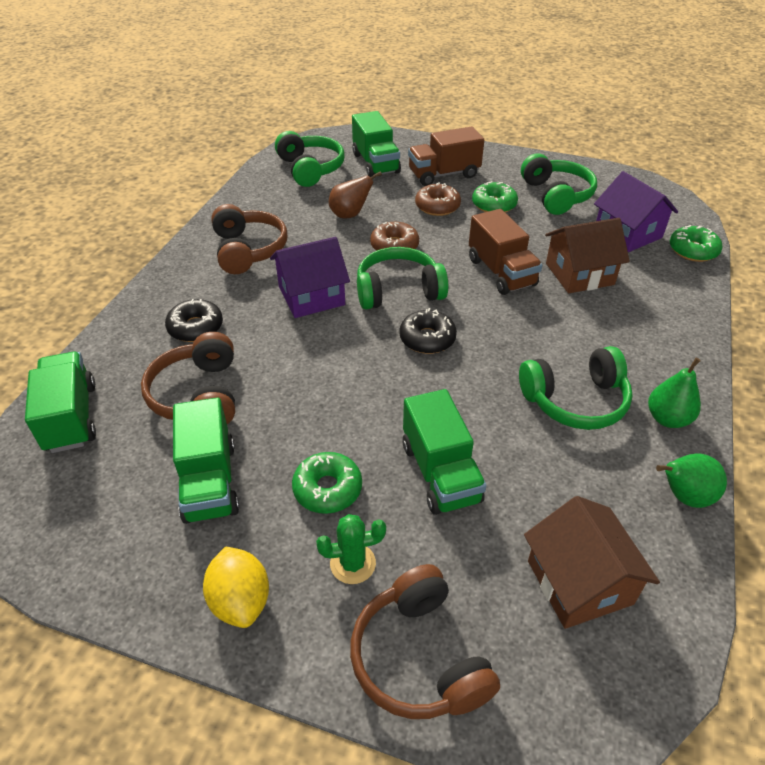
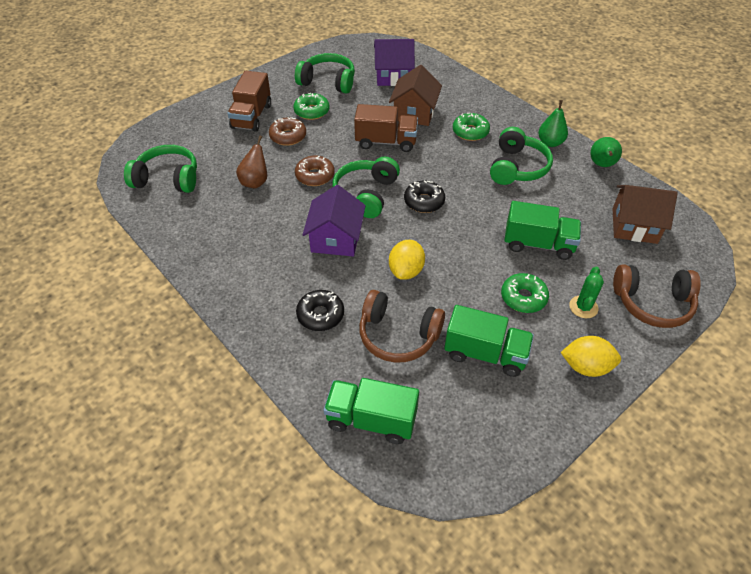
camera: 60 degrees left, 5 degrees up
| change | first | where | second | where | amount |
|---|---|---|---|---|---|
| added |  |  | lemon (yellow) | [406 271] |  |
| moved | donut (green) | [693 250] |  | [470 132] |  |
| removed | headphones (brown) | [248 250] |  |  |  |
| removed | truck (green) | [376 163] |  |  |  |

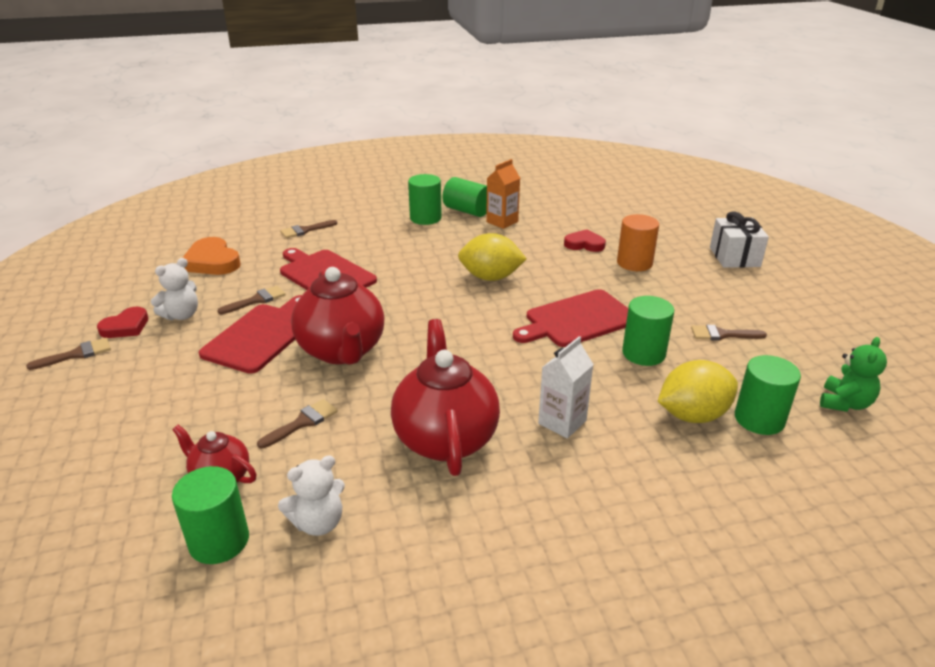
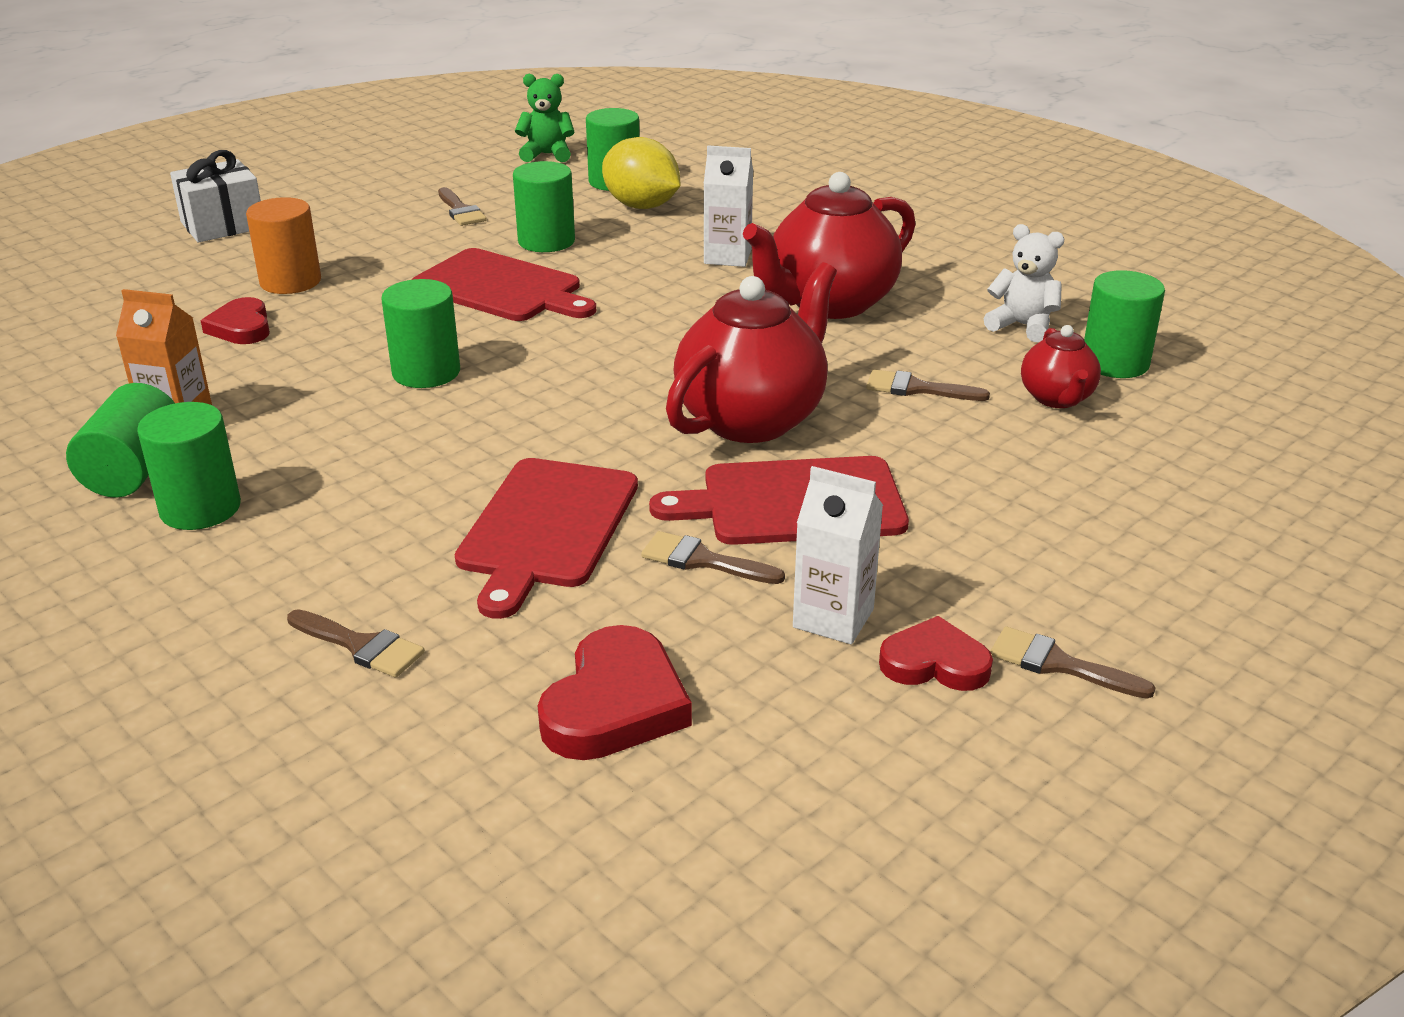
camera: 120 degrees left, 0 degrees up
| change | first | where | second | where | amount |
|---|---|---|---|---|---|
| replaced | lemon (yellow) | [490 277] | cylinder (green) | [426 372] |  |
| recoloured | heart (orange) | [212 262] | heart (red) | [615 704] |  |
| replaced | teddy bear (white) | [181 315] | carton (white) | [833 618] |  |

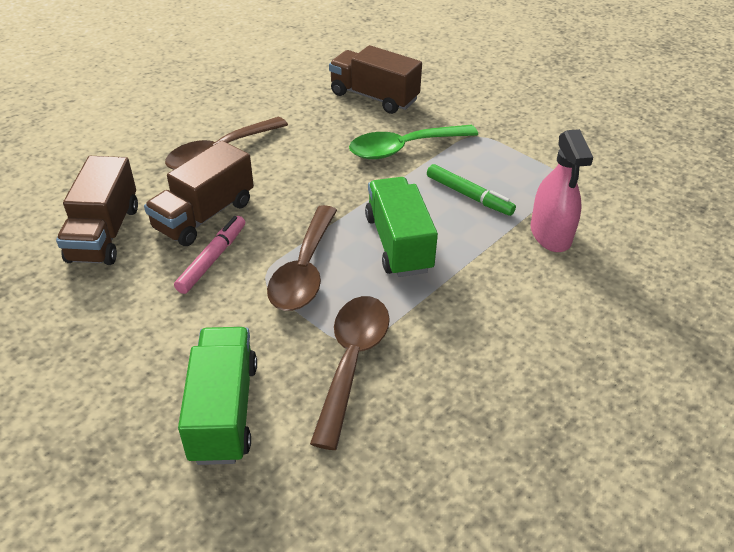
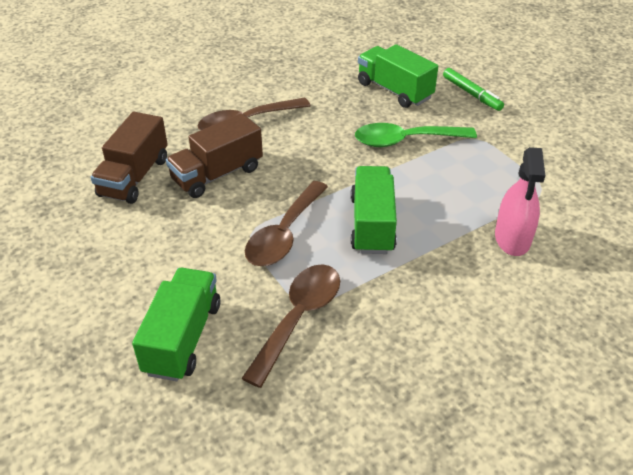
camera: 15 degrees right, 0 degrees up
| change | first | where | second | where | amount |
|---|---|---|---|---|---|
| recoloured | truck (brown) | [374 97] | truck (green) | [394 90] |  |
| moved | marker (green) | [469 195] |  | [471 94] |  |
| removed | marker (pink) | [212 259] |  |  |  |

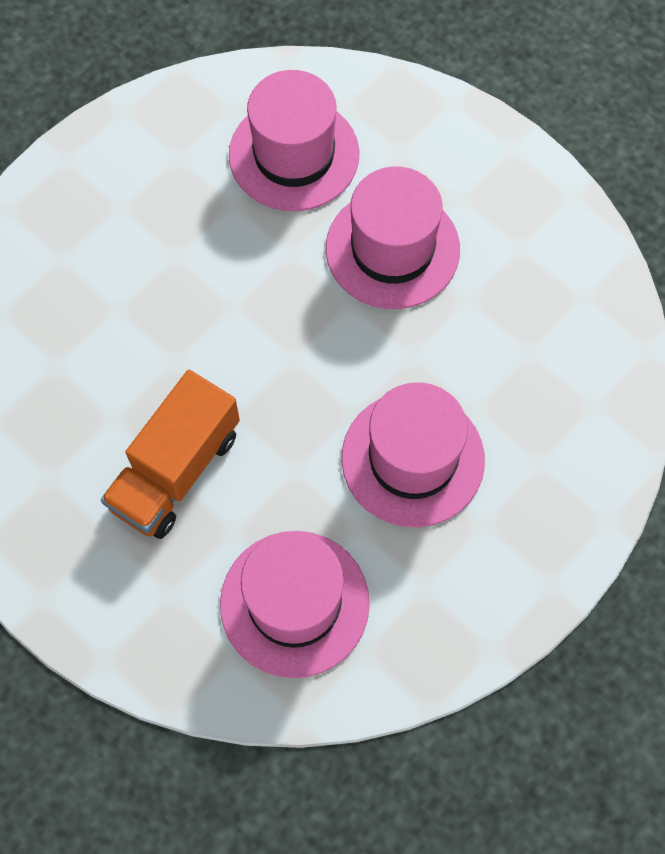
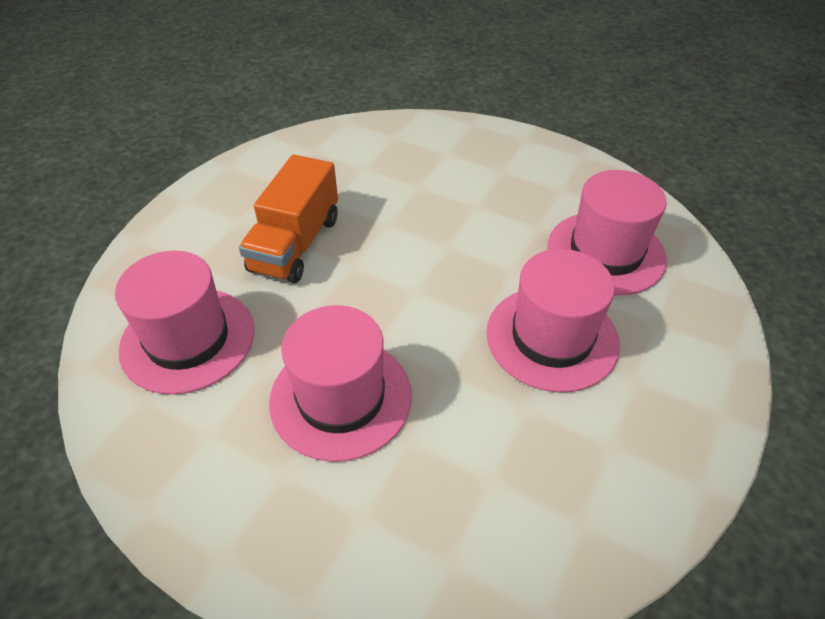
camera: 75 degrees right, 20 degrees down
| change | first | where | second | where | amount |
|---|---|---|---|---|---|
| turned | truck (orange) | [176 470] |  | [295 244] | 90 degrees counterclockwise |

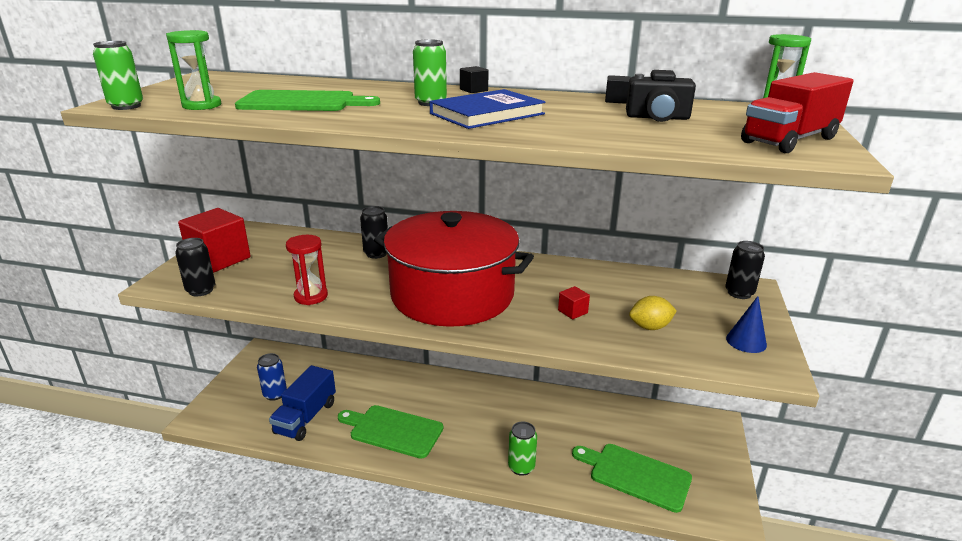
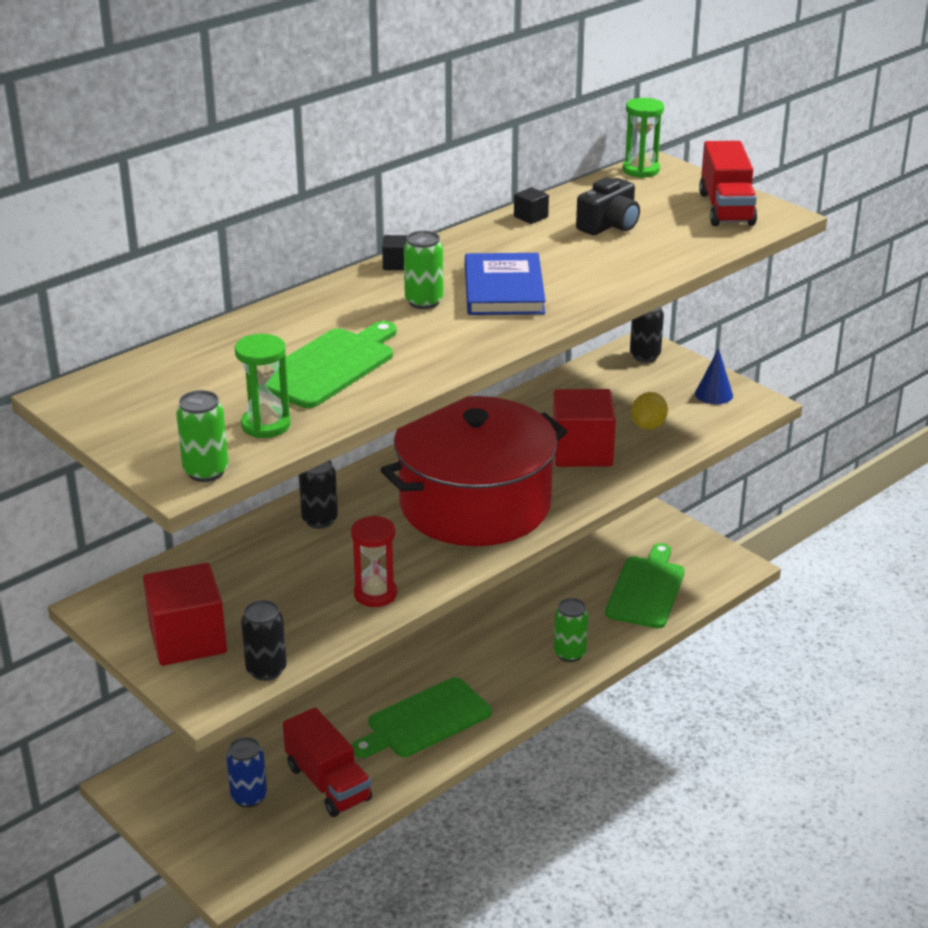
camera: 55 degrees left, 5 degrees up
| change | first | where | second | where | amount |
|---|---|---|---|---|---|
| recoloured | truck (blue) | [306 418] | truck (red) | [328 783] |  |
| resized | cube (red) | [572 311] |  | [582 451] | x2.34 |
| turned | cutting board (green) | [635 475] |  | [646 589] | 135 degrees clockwise |

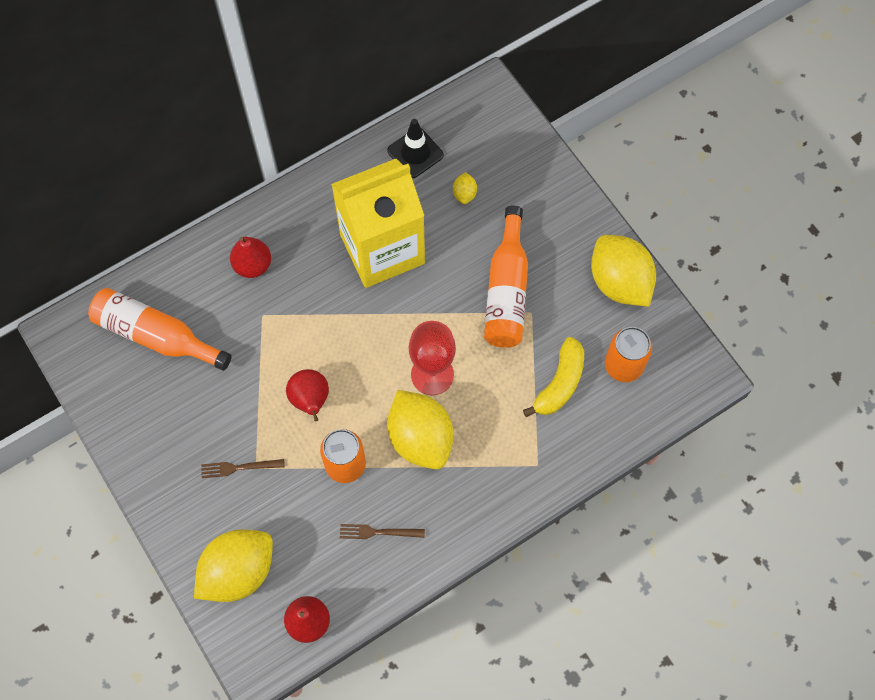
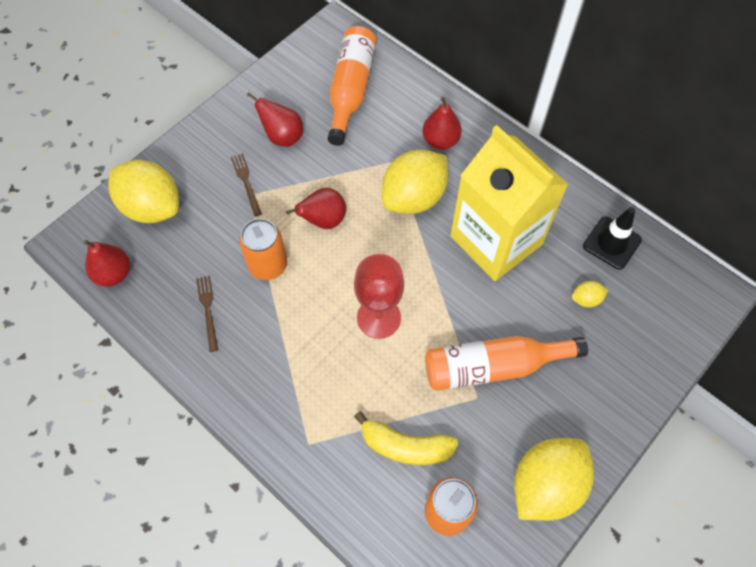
camera: 75 degrees right, 5 degrees down
| change | first | where | second | where | amount |
|---|---|---|---|---|---|
| added |  |  | pear (red) | [282 137] |  |
| moved | lemon (yellow) | [420 438] |  | [414 197] |  |

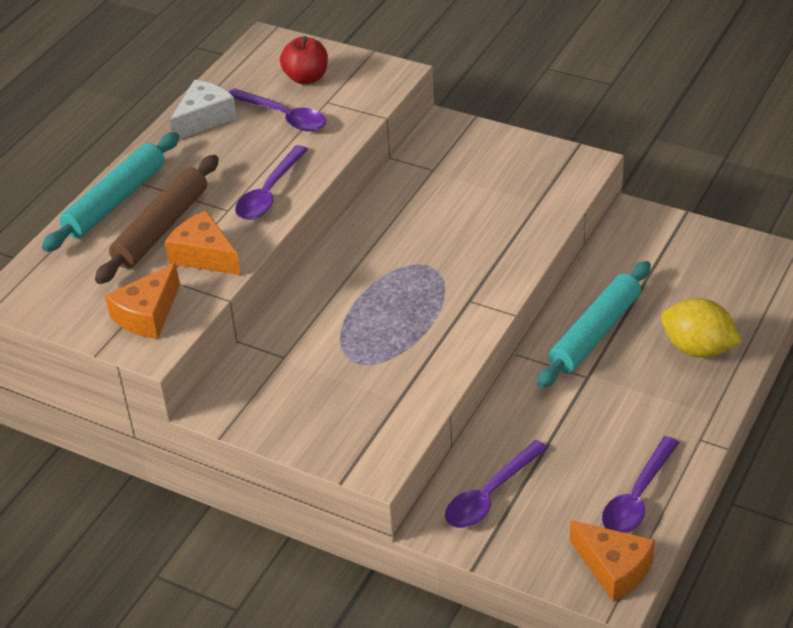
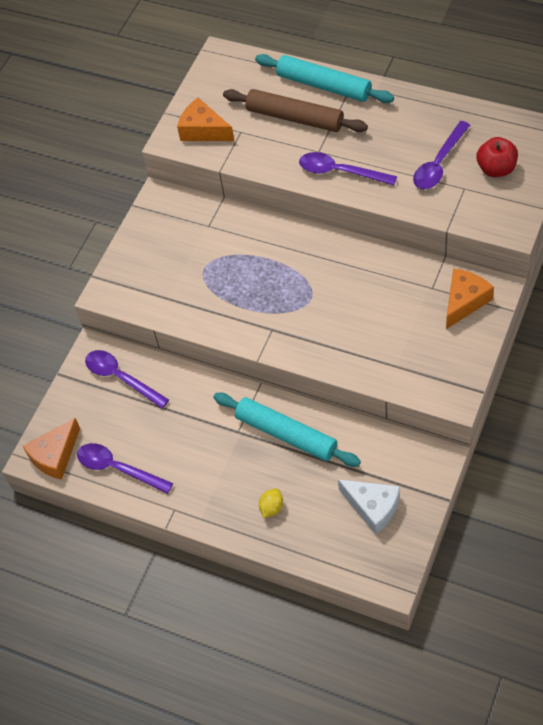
camera: 90 degrees right, 15 degrees up
| change | first | where | second | where | amount |
|---|---|---|---|---|---|
| resized | lemon (yellow) | [697 349] |  | [271 508] | x0.50 |
| moved | cheese (white) | [204 119] |  | [373 507] |  |
| moved | cheese (orange) | [204 255] |  | [464 301] |  |

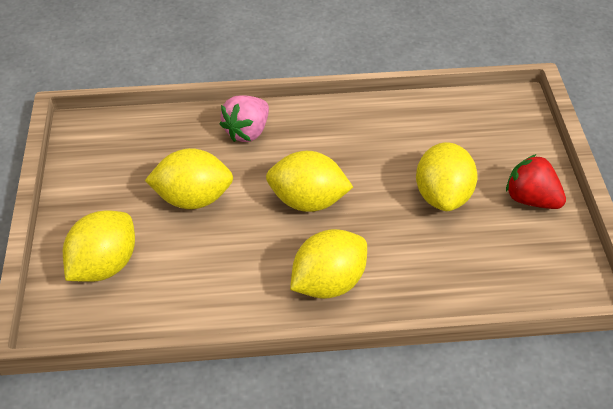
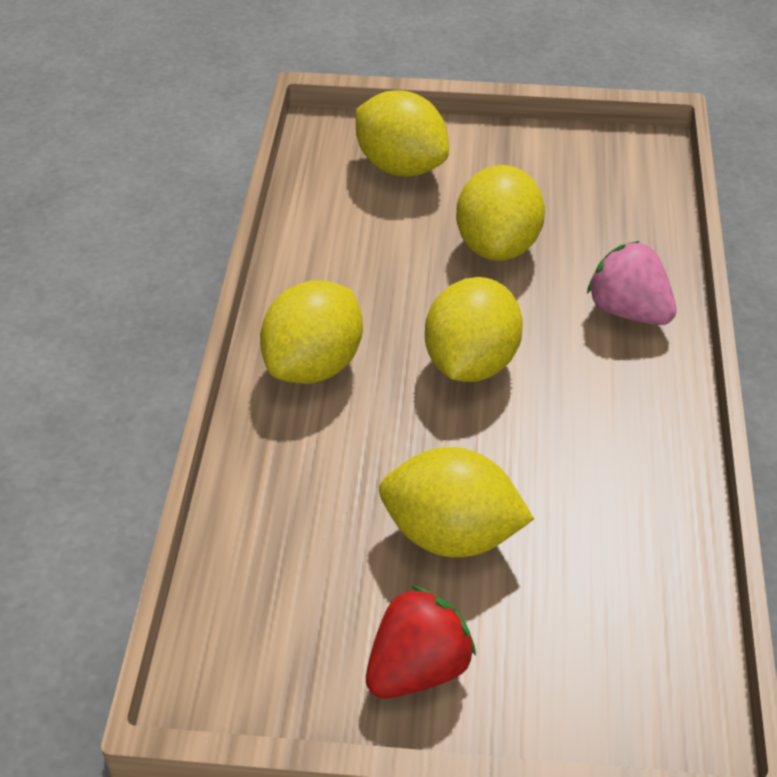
camera: 100 degrees right, 5 degrees down
| change | first | where | second | where | amount |
|---|---|---|---|---|---|
| turned | lemon (yellow) | [328 281] |  | [314 365] | 60 degrees clockwise |

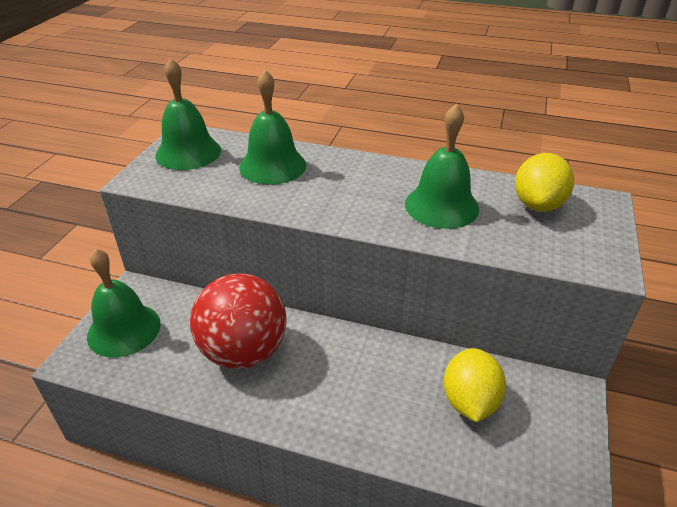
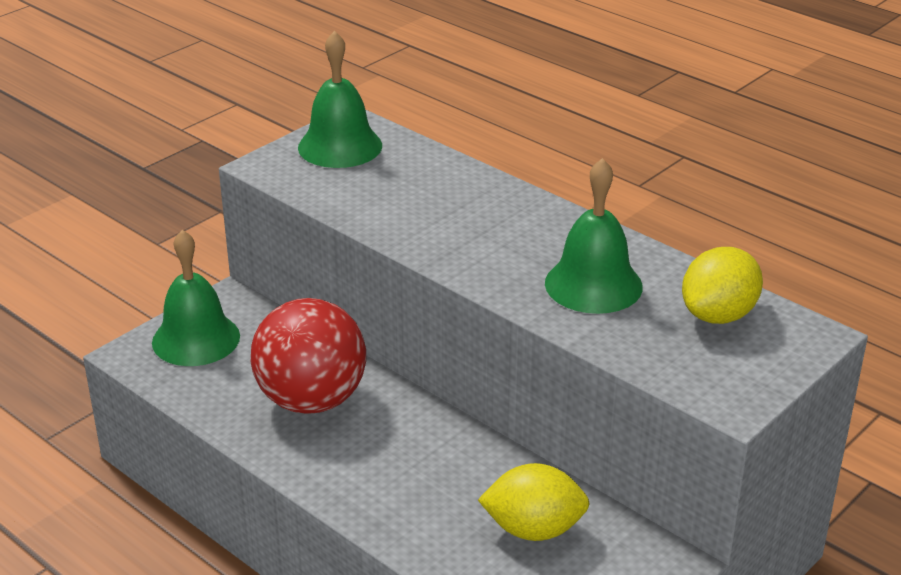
camera: 25 degrees right, 5 degrees down
| change | first | where | second | where | amount |
|---|---|---|---|---|---|
| turned | lemon (yellow) | [469 401] |  | [533 529] | 60 degrees clockwise |
| removed | bell (green) | [273 166] |  |  |  |

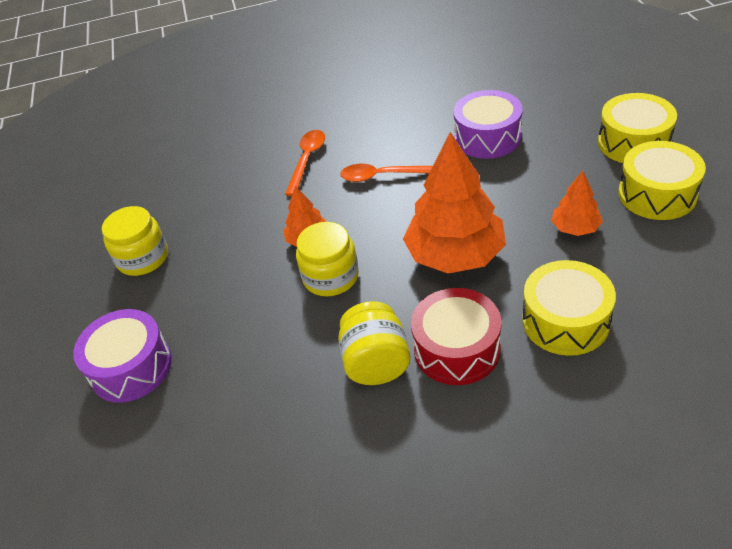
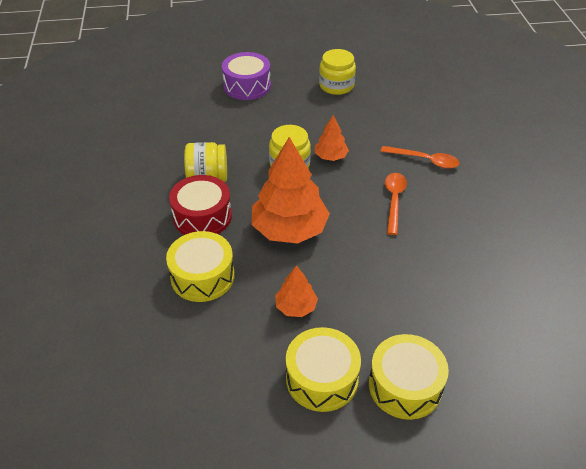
camera: 90 degrees right, 0 degrees up
| change | first | where | second | where | amount |
|---|---|---|---|---|---|
| removed | drum (purple) | [487 137] |  |  |  |

